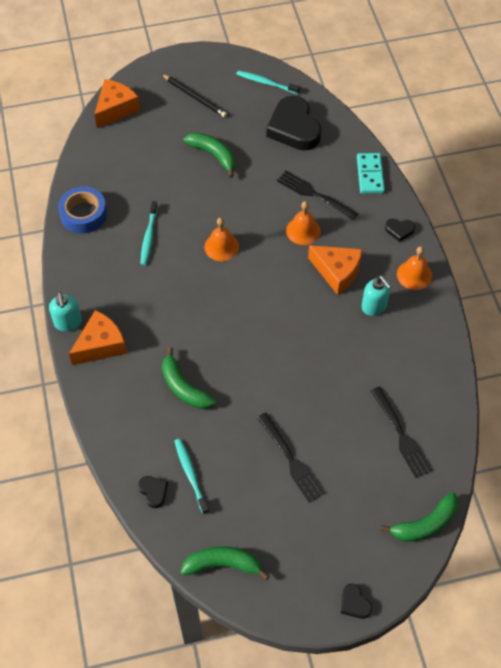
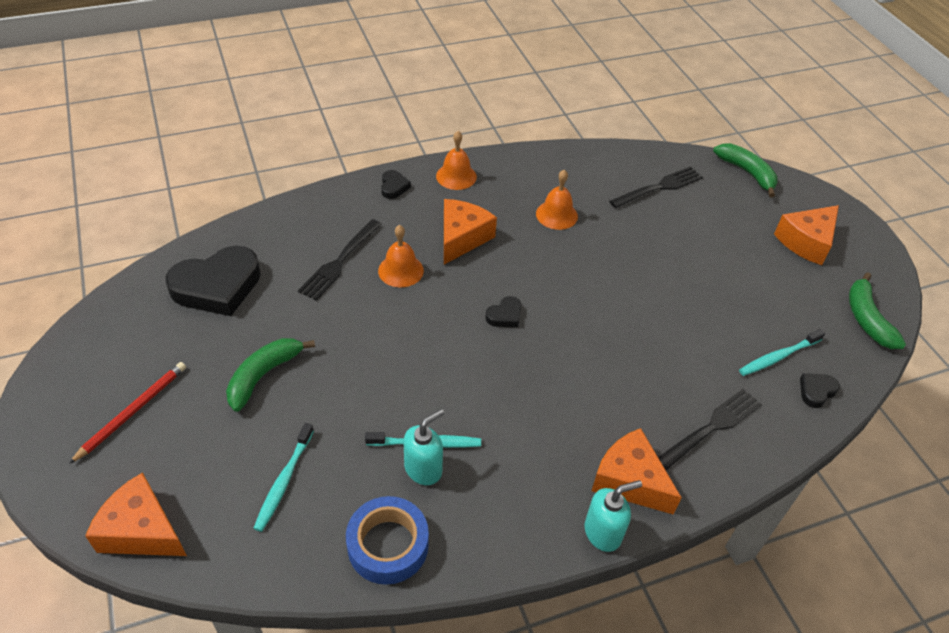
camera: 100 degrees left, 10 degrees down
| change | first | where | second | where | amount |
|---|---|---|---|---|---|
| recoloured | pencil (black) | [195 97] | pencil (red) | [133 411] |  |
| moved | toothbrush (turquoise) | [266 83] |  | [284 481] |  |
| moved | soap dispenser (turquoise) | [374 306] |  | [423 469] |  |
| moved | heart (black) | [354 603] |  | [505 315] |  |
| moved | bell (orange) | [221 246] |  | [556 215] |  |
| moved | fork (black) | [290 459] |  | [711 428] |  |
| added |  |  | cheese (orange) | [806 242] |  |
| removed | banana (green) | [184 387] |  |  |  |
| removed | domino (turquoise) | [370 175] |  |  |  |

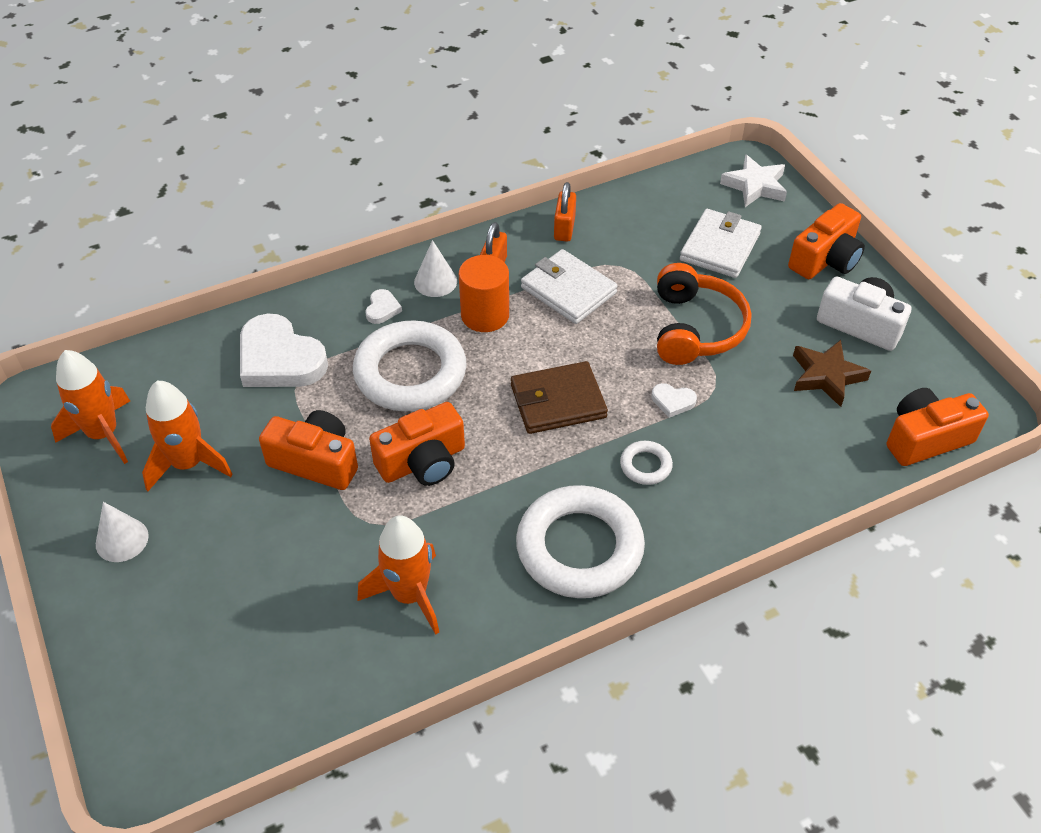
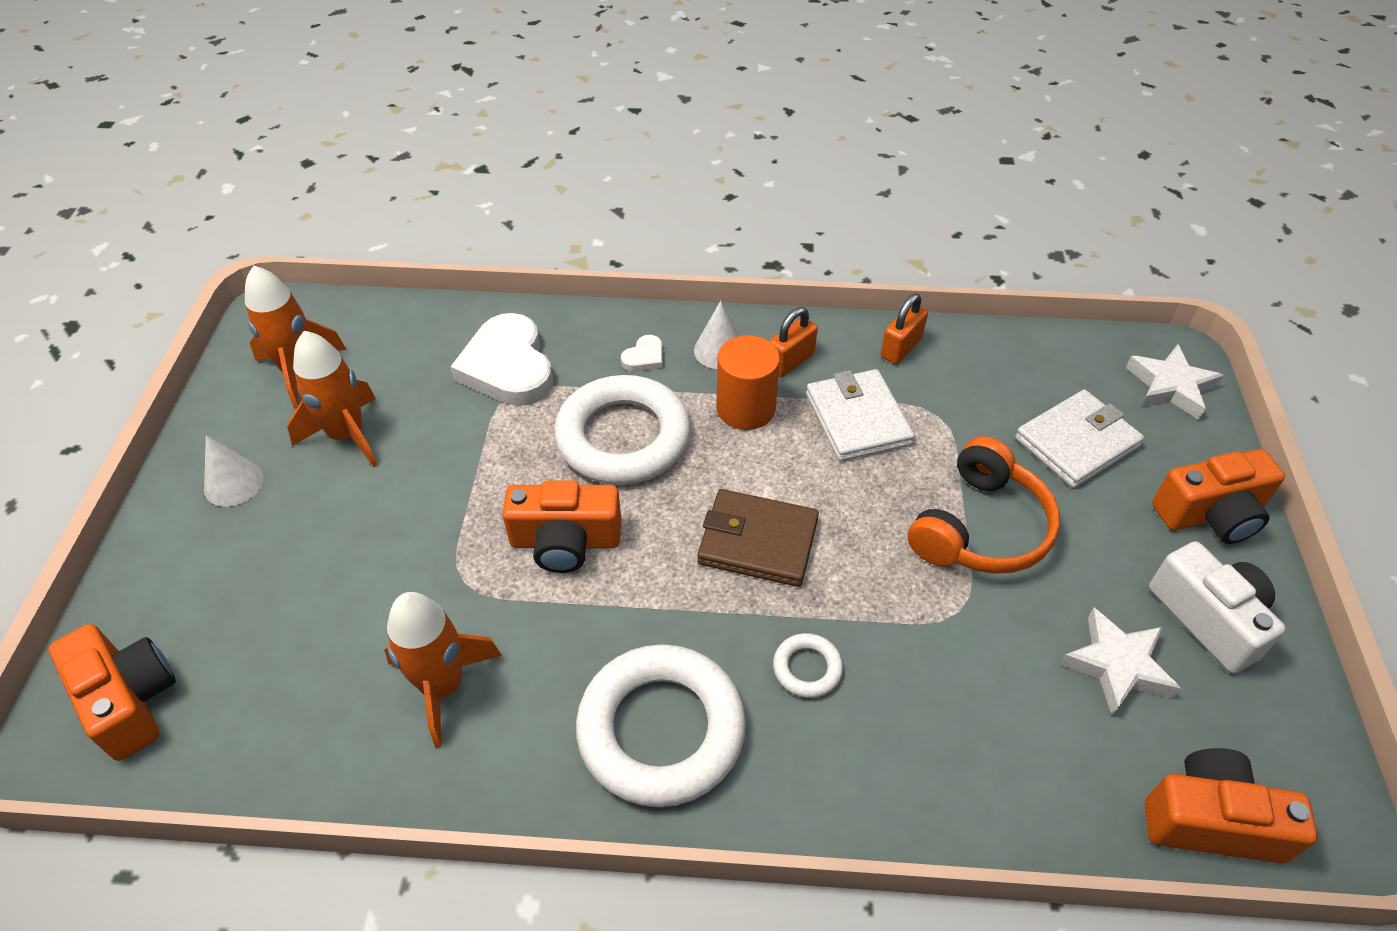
camera: 30 degrees right, 0 degrees up
| change | first | where | second | where | amount |
|---|---|---|---|---|---|
| moved | camera (orange) | [315 462] |  | [129 700] |  |
| recoloured | star (brown) | [826 376] | star (white) | [1117 665] |  |
| removed | heart (white) | [673 401] |  |  |  |

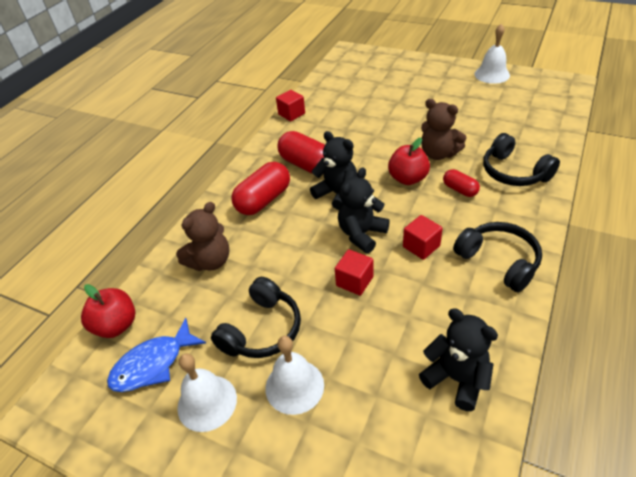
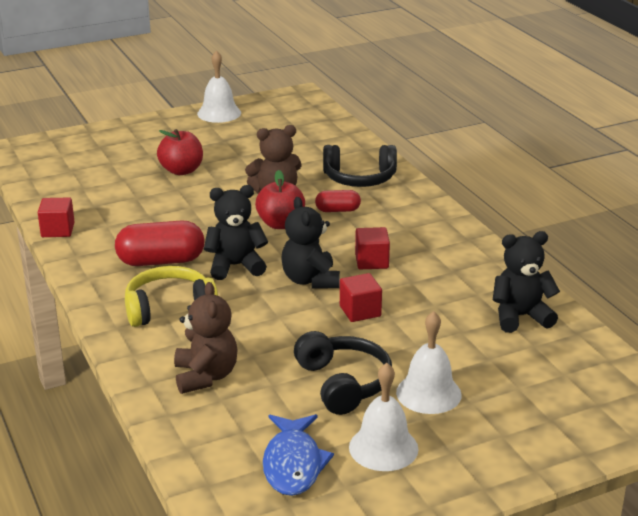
camera: 55 degrees left, 15 degrees down
| change | first | where | second | where | amount |
|---|---|---|---|---|---|
| replaced | capsule (red) | [263 200] | headphones (yellow) | [169 308] |  |
| moved | apple (red) | [116 325] |  | [181 170] |  |
| removed | headphones (black) | [498 261] |  |  |  |

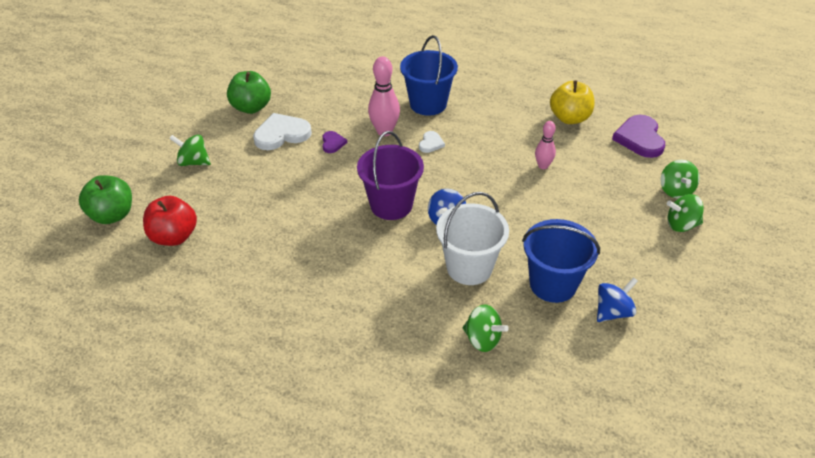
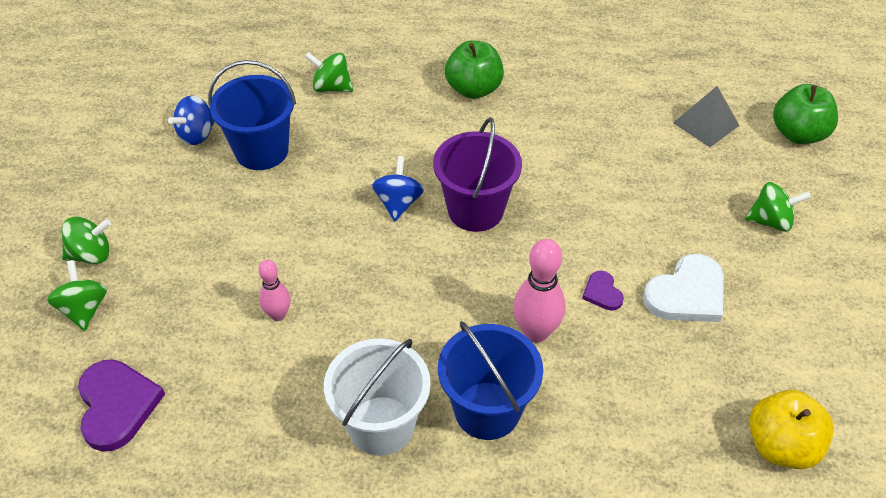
camera: 165 degrees right, 5 degrees up
| change | first | where | second | where | amount |
|---|---|---|---|---|---|
| moved | bucket (white) | [469 267] |  | [381 425] |  |
| moved | apple (green) | [251 107] |  | [474 89] |  |
| replaced | apple (red) | [174 236] | pyramid (grey) | [705 124] |  |
| moved | apple (yellow) | [569 118] |  | [781 446] |  |
| removed | heart (white) | [431 143] |  |  |  |

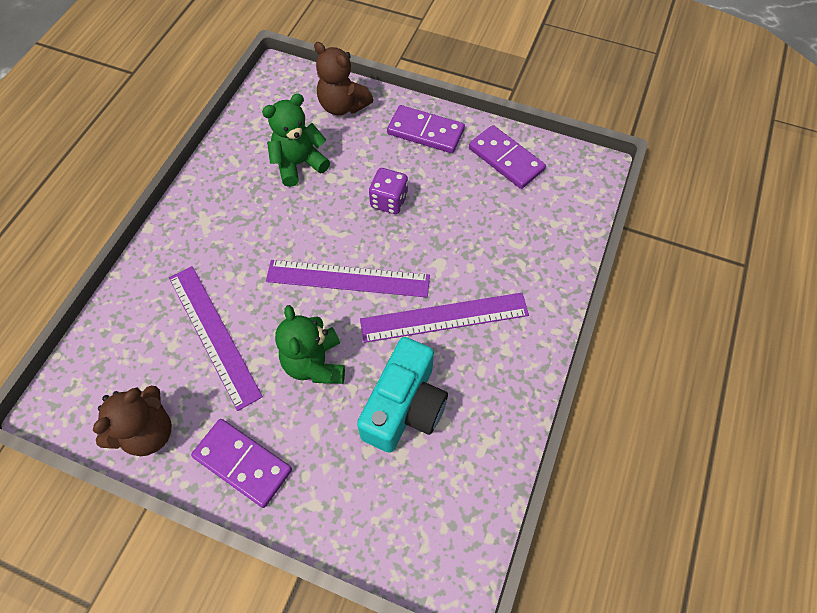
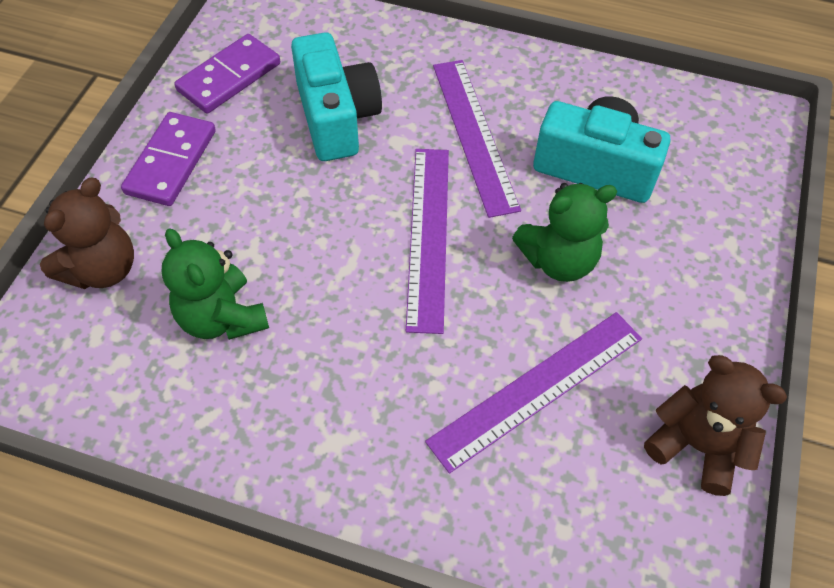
camera: 95 degrees left, 5 degrees down
| change | first | where | second | where | amount |
|---|---|---|---|---|---|
| added |  |  | camera (turquoise) | [336 117] |  |
| removed | domino (purple) | [242 463] |  |  |  |
| removed | dice (purple) | [389 201] |  |  |  |

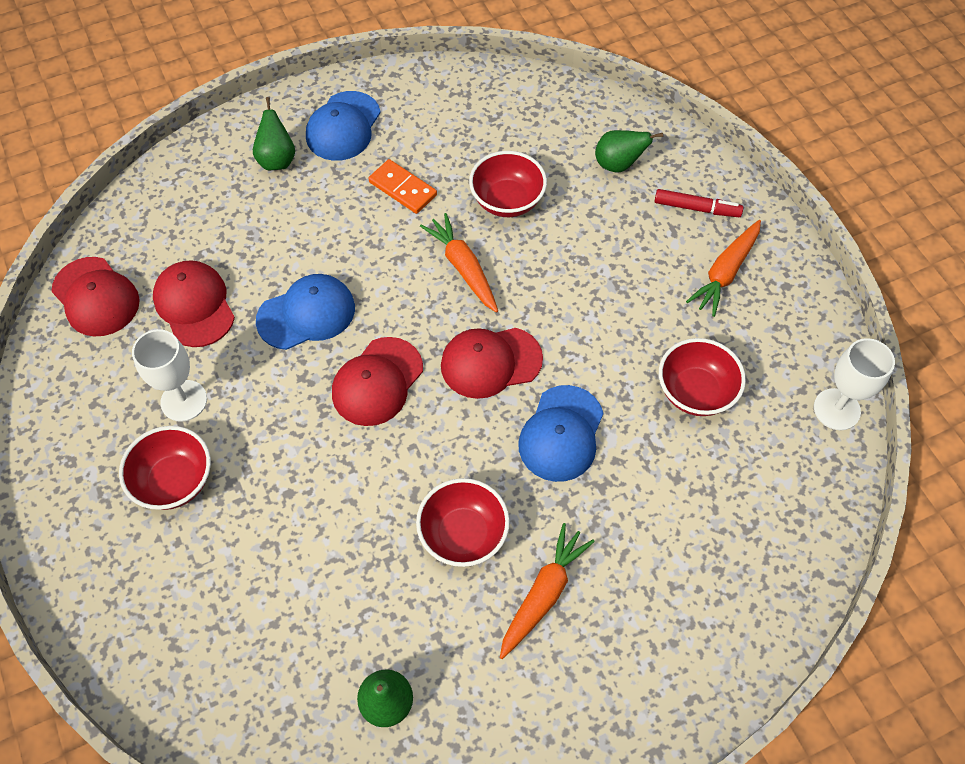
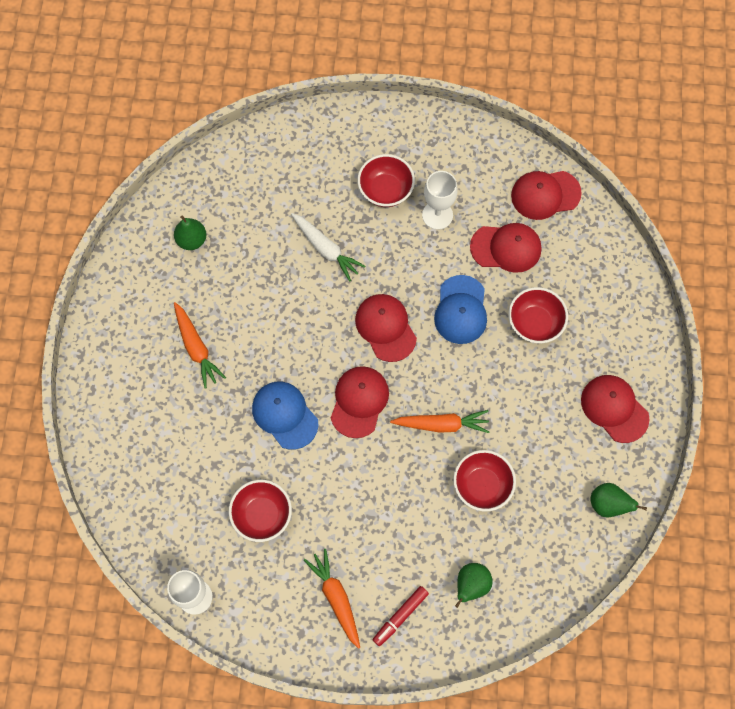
camera: 120 degrees right, 10 degrees up
| change | first | where | second | where | amount |
|---|---|---|---|---|---|
| added |  |  | carrot (white) | [326 249] |  |
| moved | bowl (red) | [463 534] |  | [535 323] |  |
| recoloured | cap (blue) | [343 126] | cap (red) | [614 408] |  |
| moved | pear (green) | [277 160] |  | [608 504] |  |
| removed | domino (orange) | [403 188] |  |  |  |

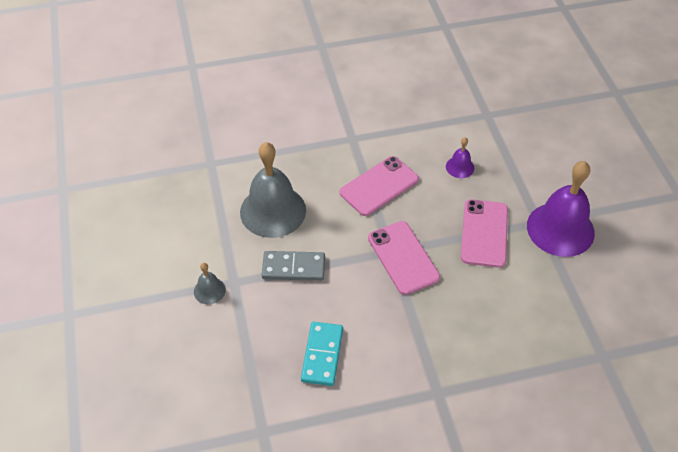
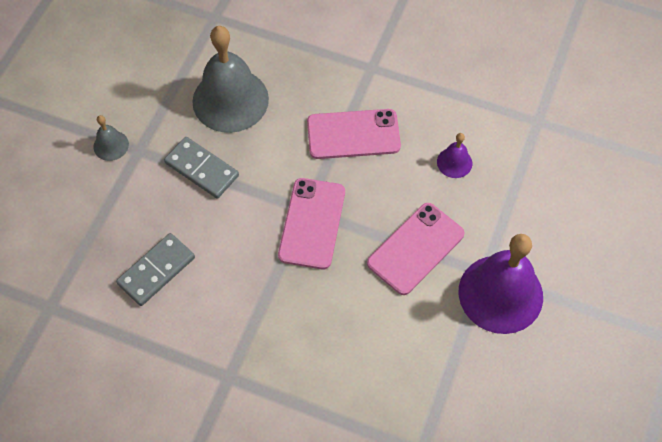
camera: 35 degrees right, 10 degrees up
| change | first | where | second | where | amount |
|---|---|---|---|---|---|
| recoloured | domino (turquoise) | [322 355] | domino (grey) | [156 270] |  |

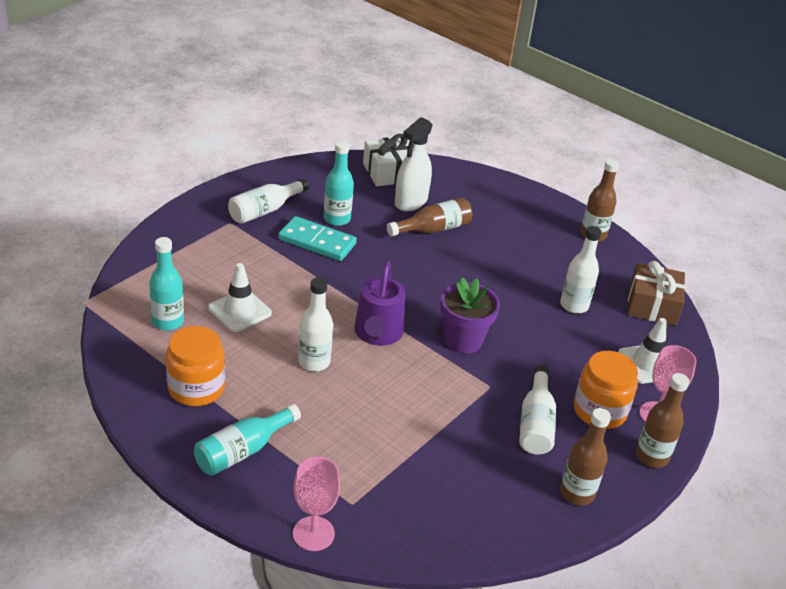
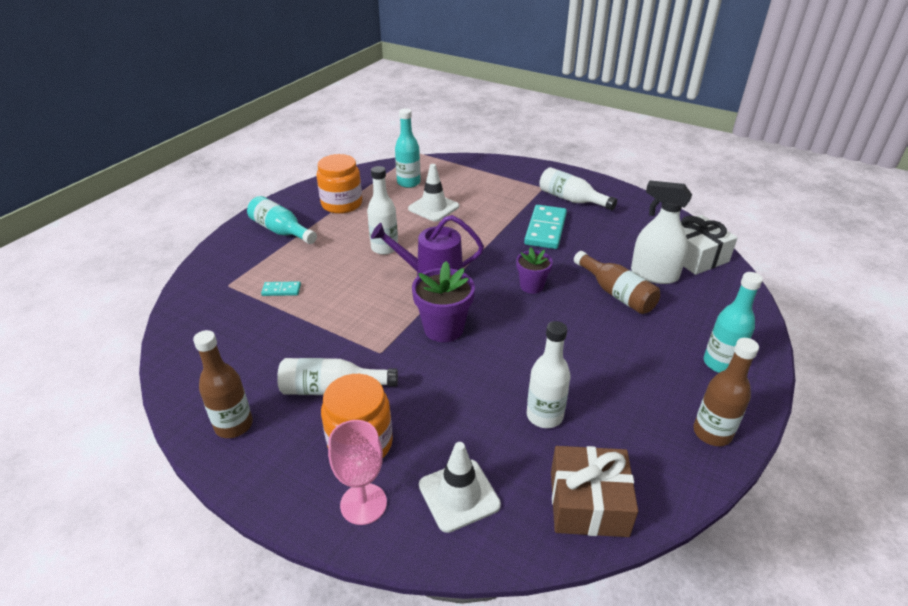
camera: 85 degrees right, 0 degrees up
| change | first | where | second | where | amount |
|---|---|---|---|---|---|
| added |  |  | domino (turquoise) | [281 290] |  |
| added |  |  | flower pot (purple) | [531 286] |  |
| moved | bottle (turquoise) | [337 219] |  | [720 363] |  |
| removed | goblet (pink) | [313 533] |  |  |  |
| removed | bottle (brown) | [651 457] |  |  |  |

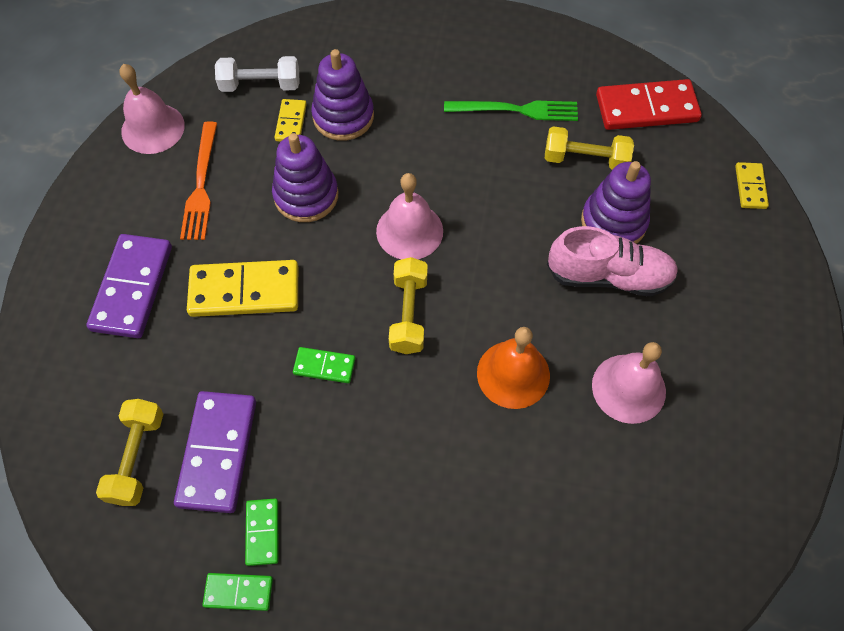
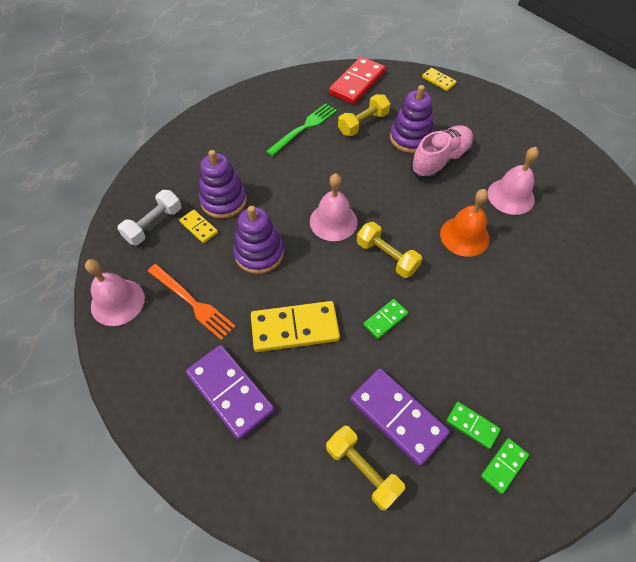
camera: 50 degrees left, 5 degrees down
| change | first | where | second | where | amount |
|---|---|---|---|---|---|
| turned | domino (yellow) | [244 291] |  | [295 328] | 45 degrees clockwise |

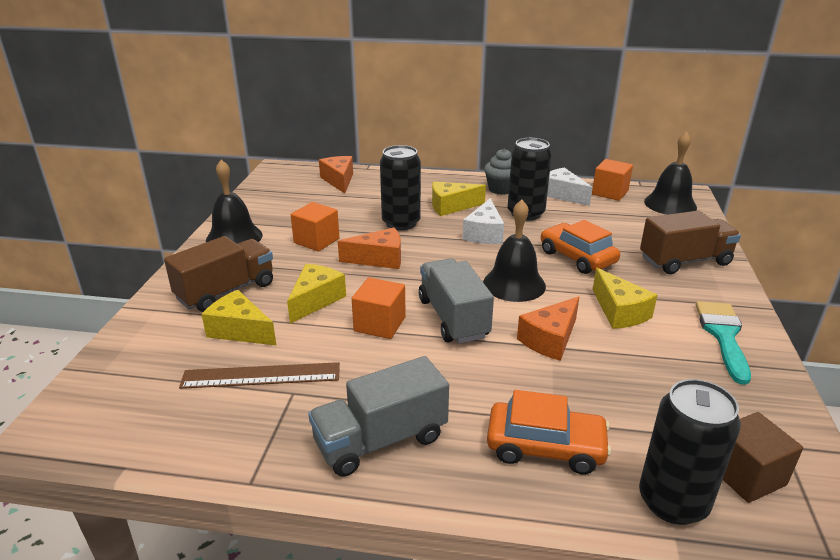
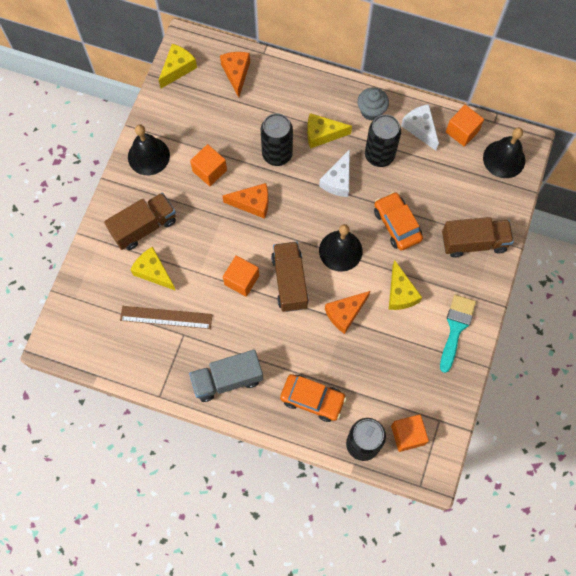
camera: 10 degrees right, 40 degrees up
| change | first | where | second | where | amount |
|---|---|---|---|---|---|
| moved | cheese (yellow) | [315 300] |  | [177 69] |  |
| recoloured | truck (grey) | [453 318] | truck (brown) | [289 281] |  |
| recoloured | cube (brown) | [746 475] | cube (orange) | [407 435] |  |

